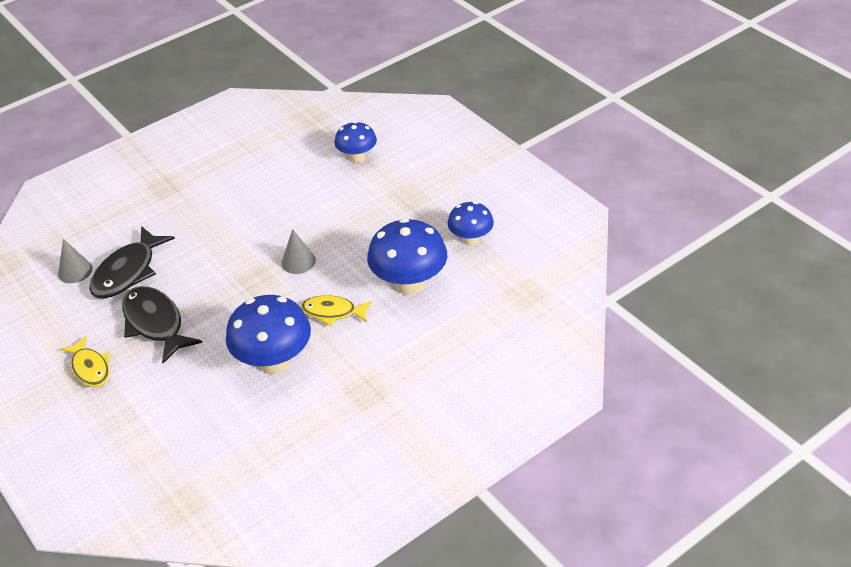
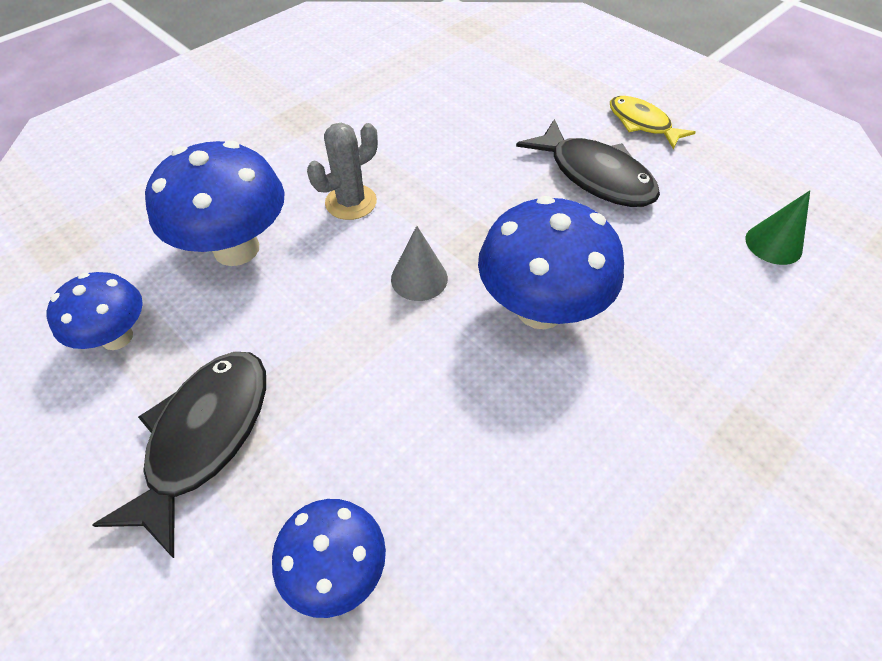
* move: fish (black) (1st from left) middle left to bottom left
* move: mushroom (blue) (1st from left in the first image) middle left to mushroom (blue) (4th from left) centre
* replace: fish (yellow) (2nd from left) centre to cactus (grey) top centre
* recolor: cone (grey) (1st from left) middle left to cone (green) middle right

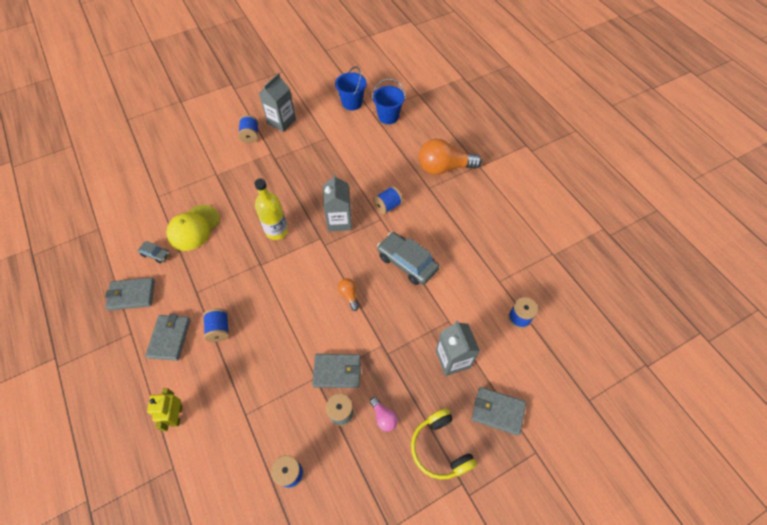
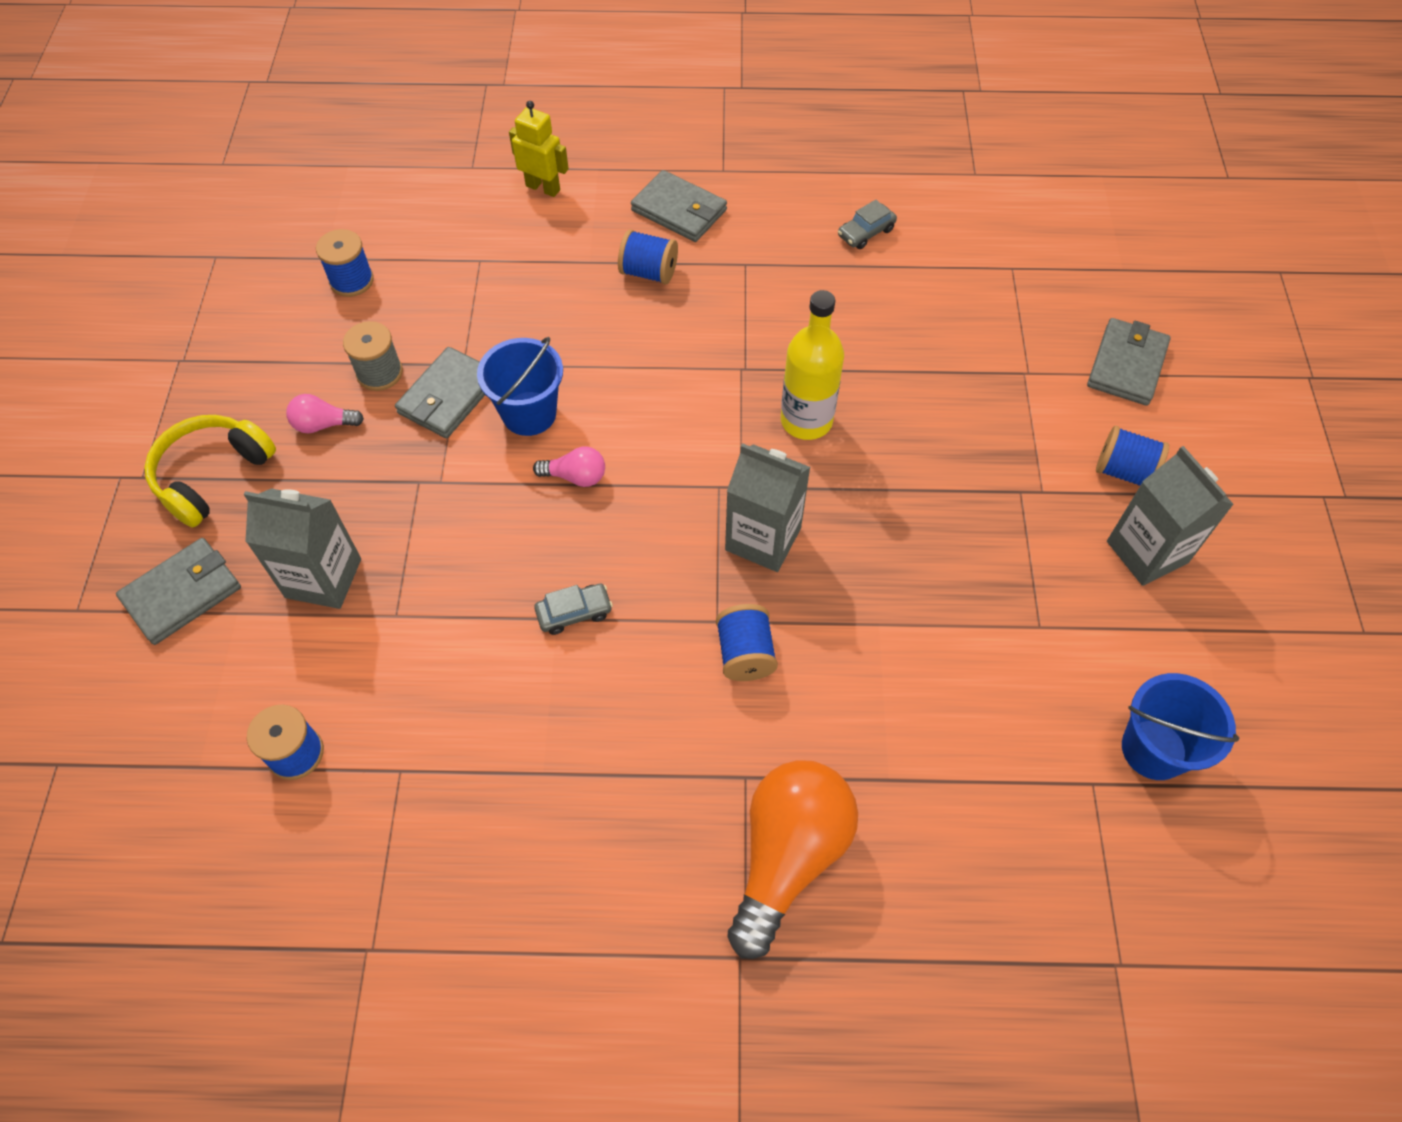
* delete: cap (yellow) middle left
* move: wallet (grey) (1st from left in the first image) middle left to wallet (grey) (4th from left) top right
* move: bucket (blue) (2nd from left in the first image) top centre to bucket (blue) (1st from left) centre
* recolor: light bulb (orange) (1st from left) centre to light bulb (pink) (2nd from left) centre
* rotate: headphones (yellow) bottom centre = middle left 60 degrees counterclockwise
* resize: car (grey) (2nd from left in the first image) centre = centre x0.49

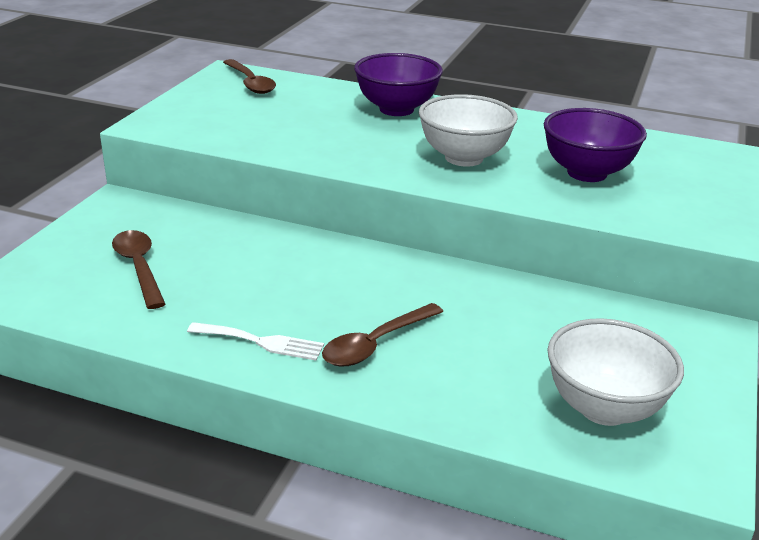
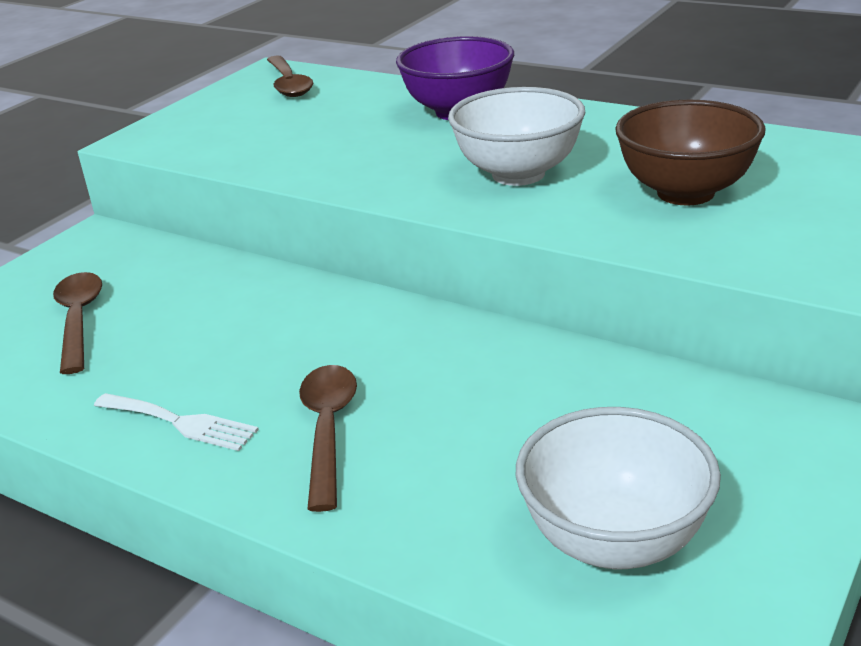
* recolor: bowl (purple) (2nd from left) top right to bowl (brown) top right
* rotate: spoon (brown) (3rd from left) centre = bottom centre 120 degrees clockwise

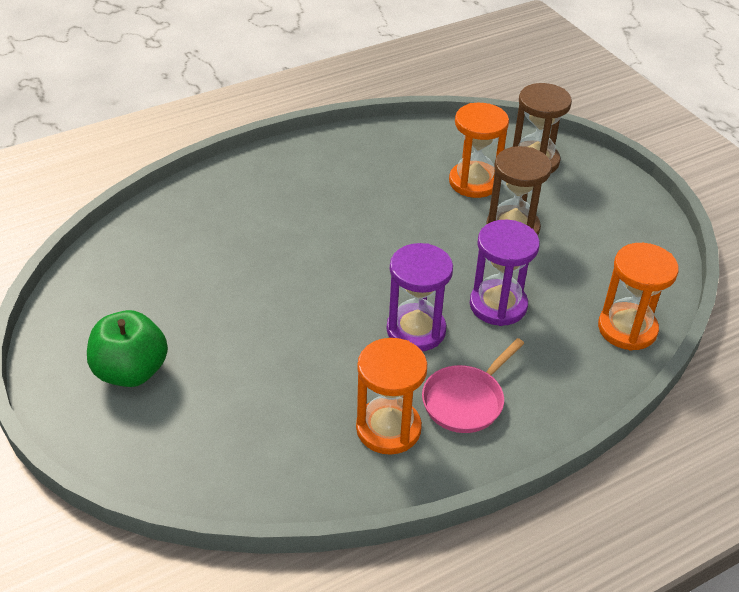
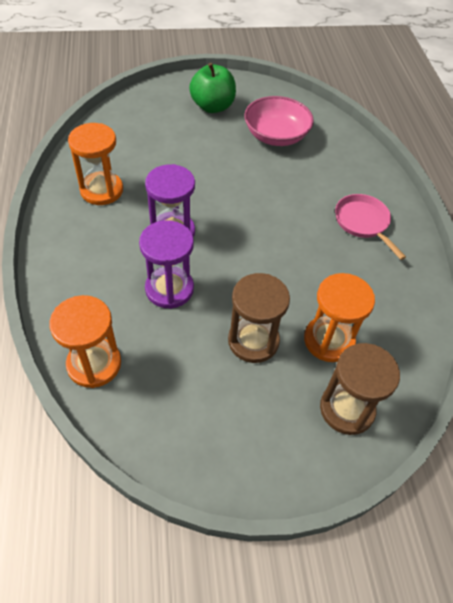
* insert: bowl (pink) top centre
* move: pan (pink) centre to middle right

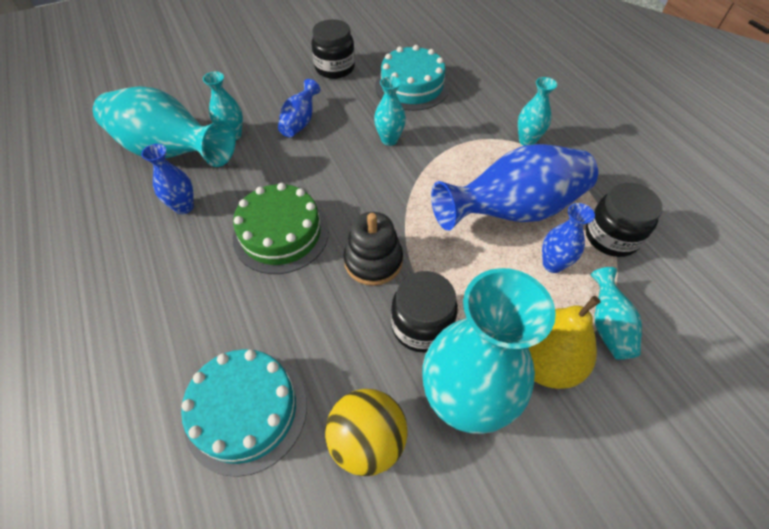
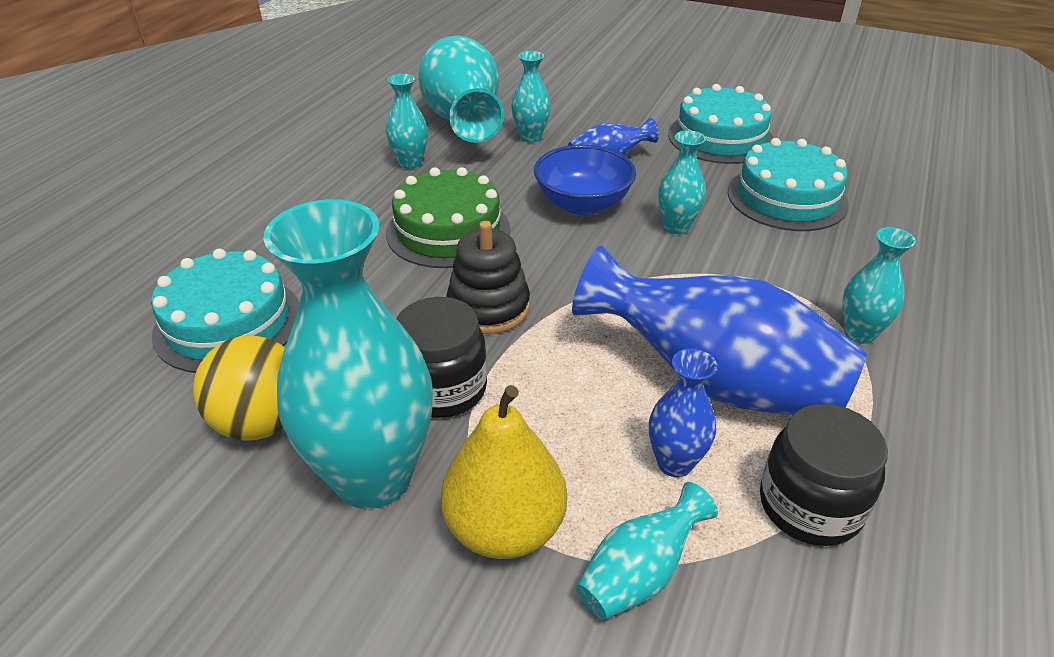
* insert: bowl (blue) top centre
* replace: jar (black) (1st from left) top centre to cake (turquoise) (2nd from left) top right
* recolor: vase (blue) (1st from left) middle left to vase (turquoise) (2nd from left) top centre

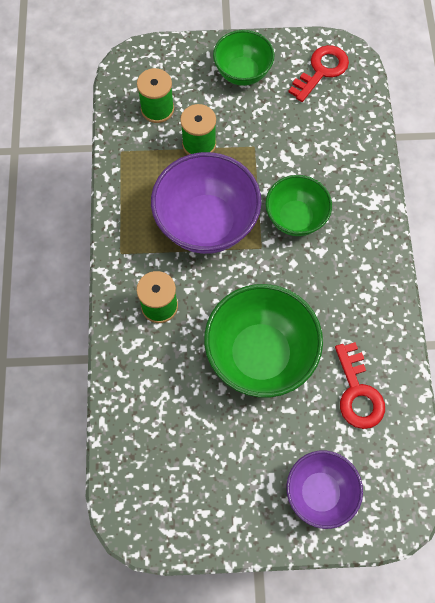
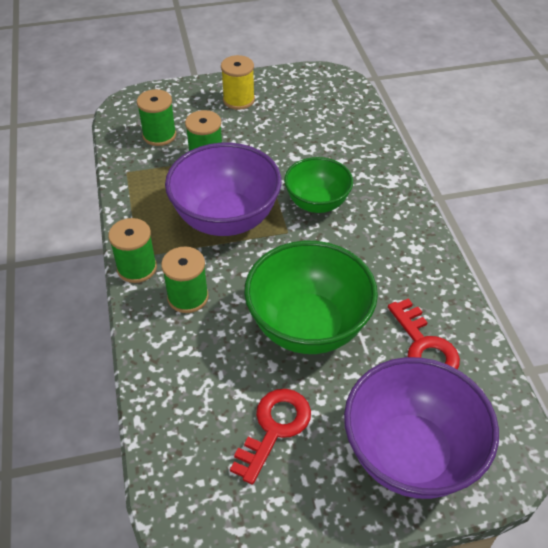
* insert: spool (green) (1st from left) middle left
* move: key (red) (1st from left) top right to bottom centre
* replace: bowl (green) (1st from left) top centre to spool (yellow) top centre
* resize: bowl (purple) (2nd from left) bottom right = bottom right x1.62

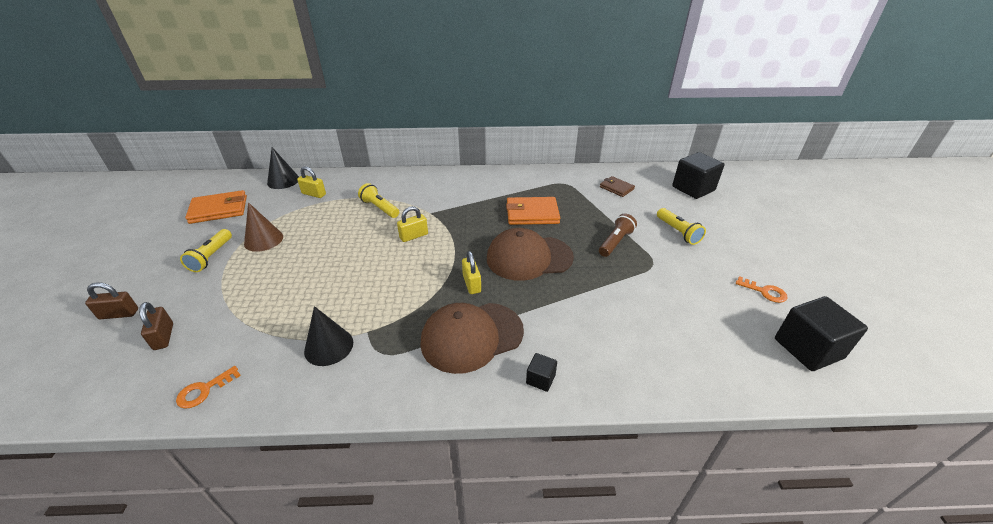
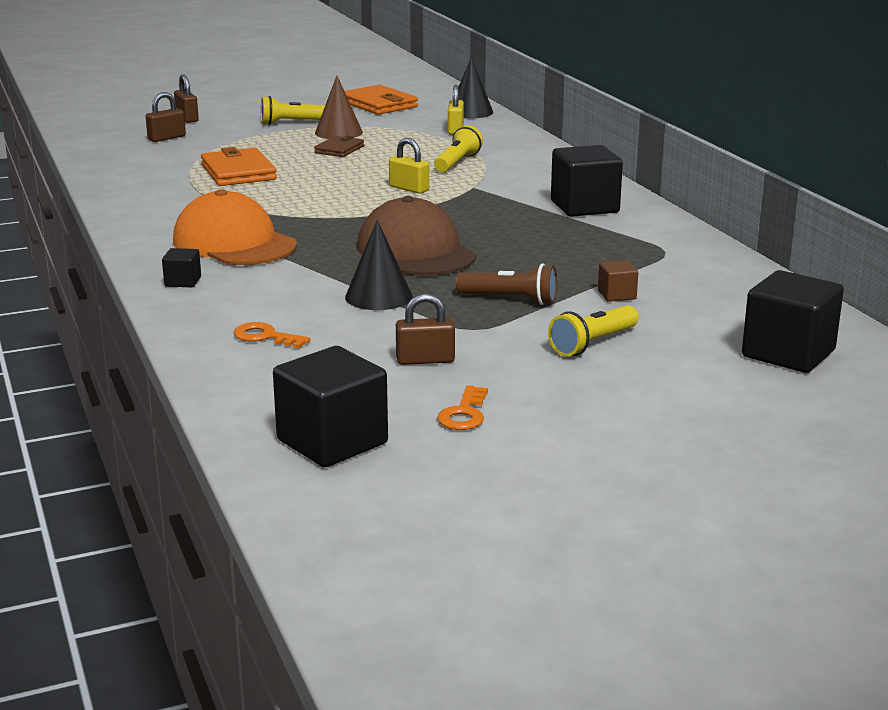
* delete: padlock (yellow) (3rd from left) centre
* insert: padlock (brown) (3rd from left) centre
* insert: cube (black) (3rd from left) top centre
* insert: cube (brown) middle right
* move: key (orange) (1st from left) bottom left to middle left
* move: cone (black) (2nd from left in the first image) middle left to cone (black) (1st from left) centre
* move: wallet (orange) (2nd from left in the first image) centre to wallet (orange) (1st from left) top left
* move: wallet (brown) centre to top centre
* recolor: cap (brown) (1st from left) centre to cap (orange) top left

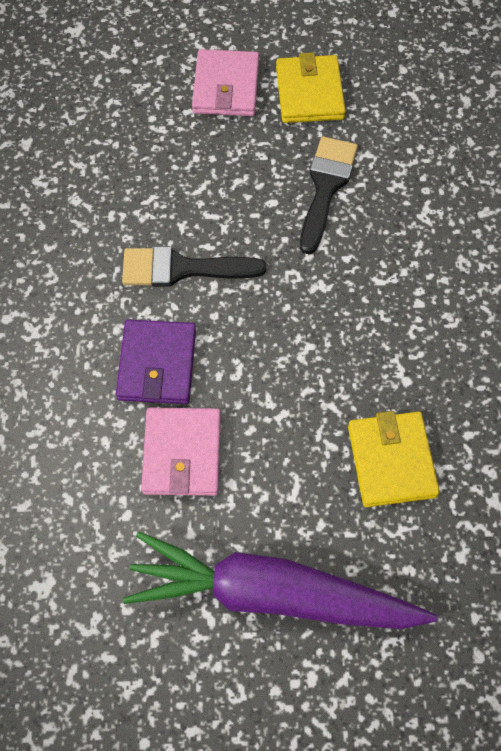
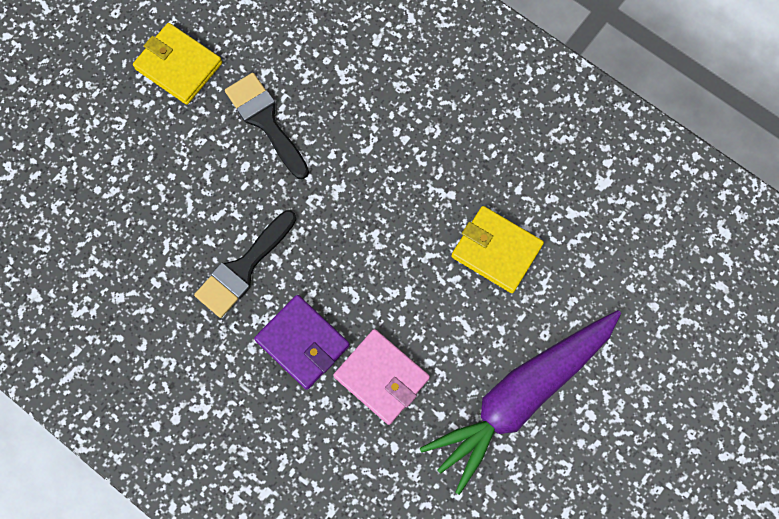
* delete: wallet (pink) (2nd from left) top centre

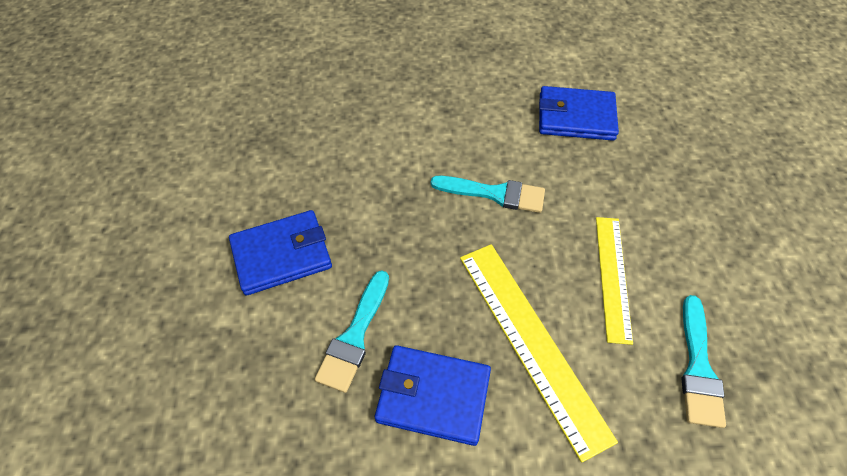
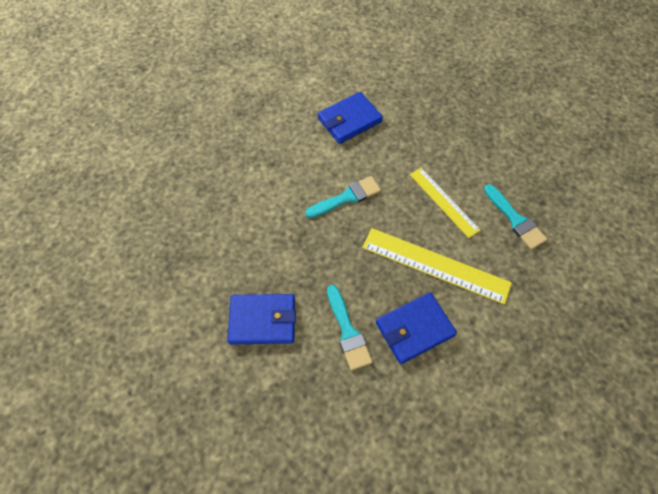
* rotate: wallet (blue) (1st from left) middle left = centre 60 degrees clockwise

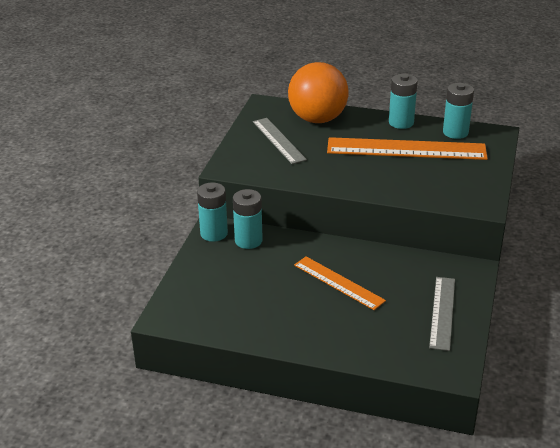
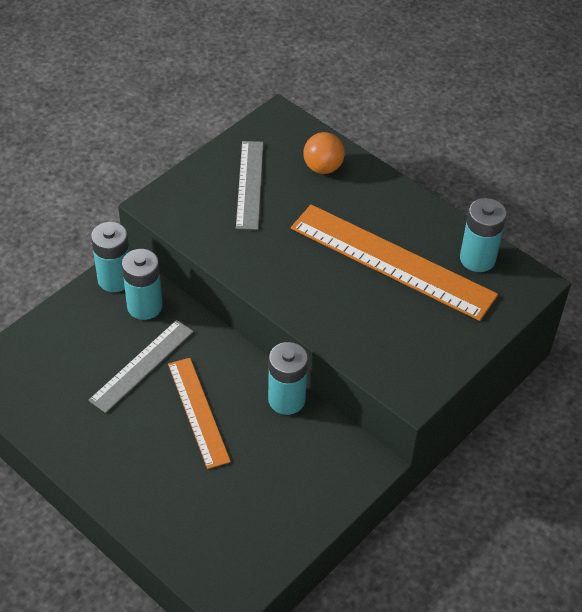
* move: battery (turquoise) (3rd from left) top right to centre
* move: ruler (grey) (2nd from left in the first image) bottom right to ruler (grey) (1st from left) middle left
* resize: ball (orange) top centre = top centre x0.50

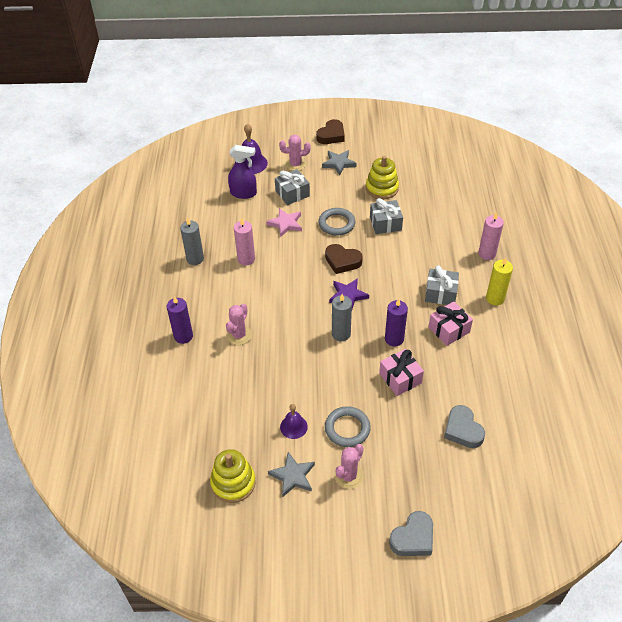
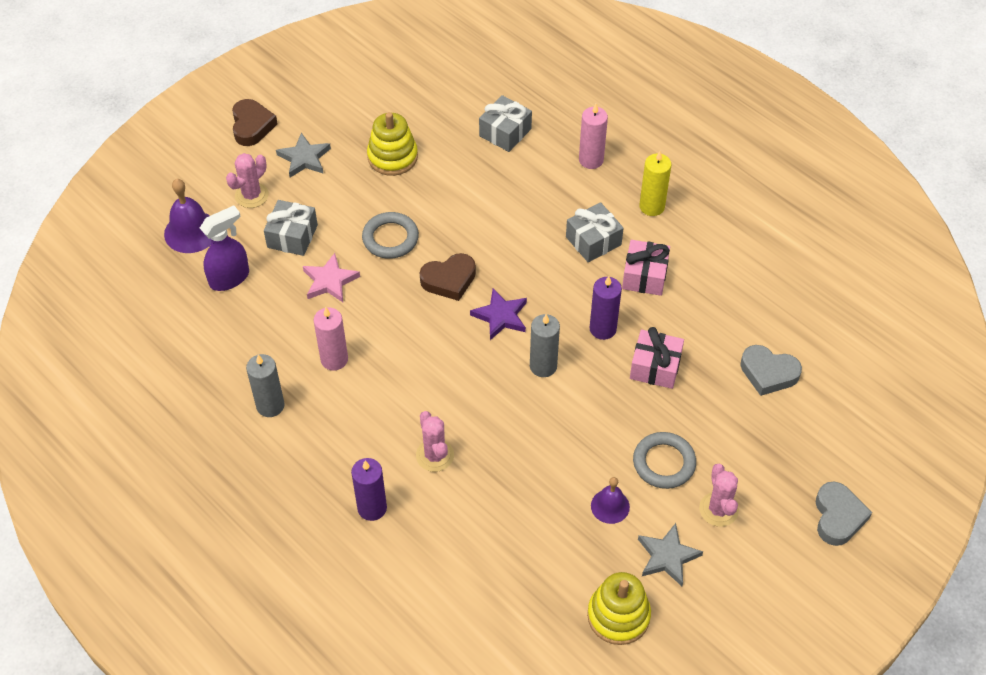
* move: gift (grey) (2nd from left) centre to top centre

